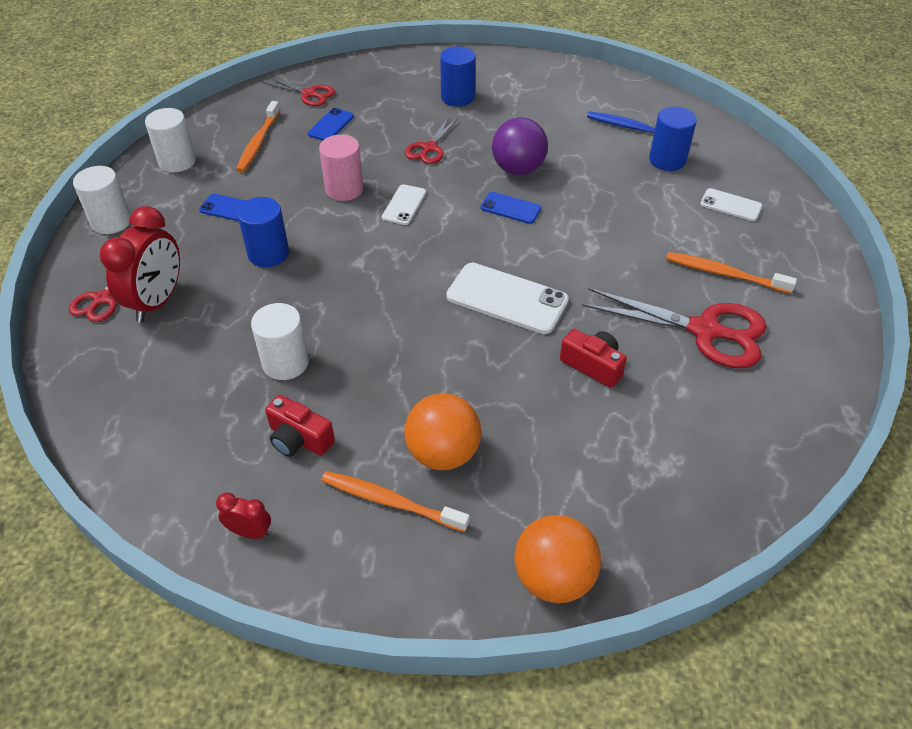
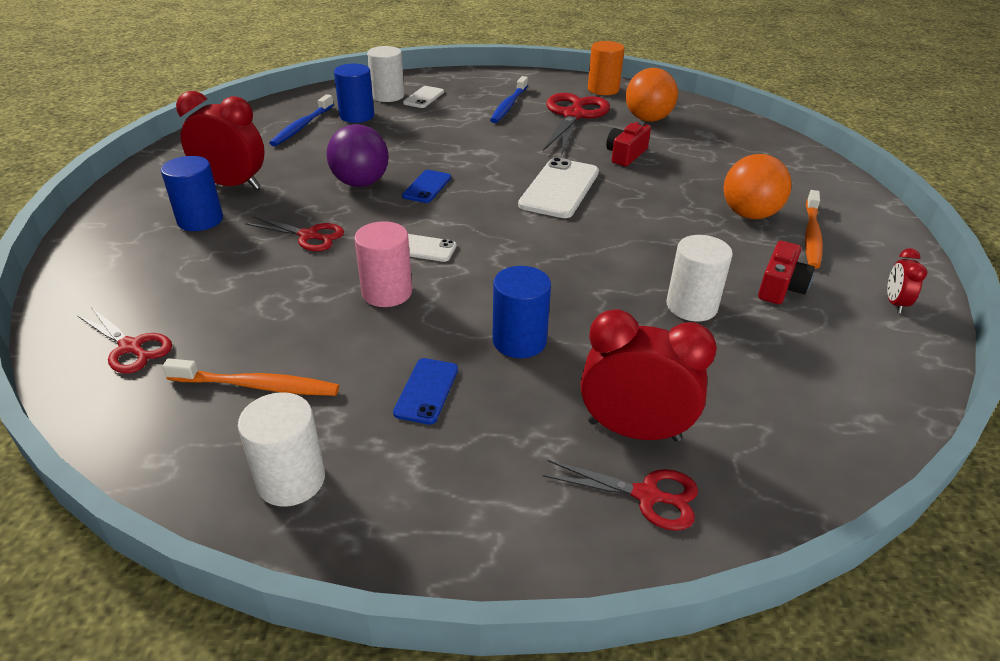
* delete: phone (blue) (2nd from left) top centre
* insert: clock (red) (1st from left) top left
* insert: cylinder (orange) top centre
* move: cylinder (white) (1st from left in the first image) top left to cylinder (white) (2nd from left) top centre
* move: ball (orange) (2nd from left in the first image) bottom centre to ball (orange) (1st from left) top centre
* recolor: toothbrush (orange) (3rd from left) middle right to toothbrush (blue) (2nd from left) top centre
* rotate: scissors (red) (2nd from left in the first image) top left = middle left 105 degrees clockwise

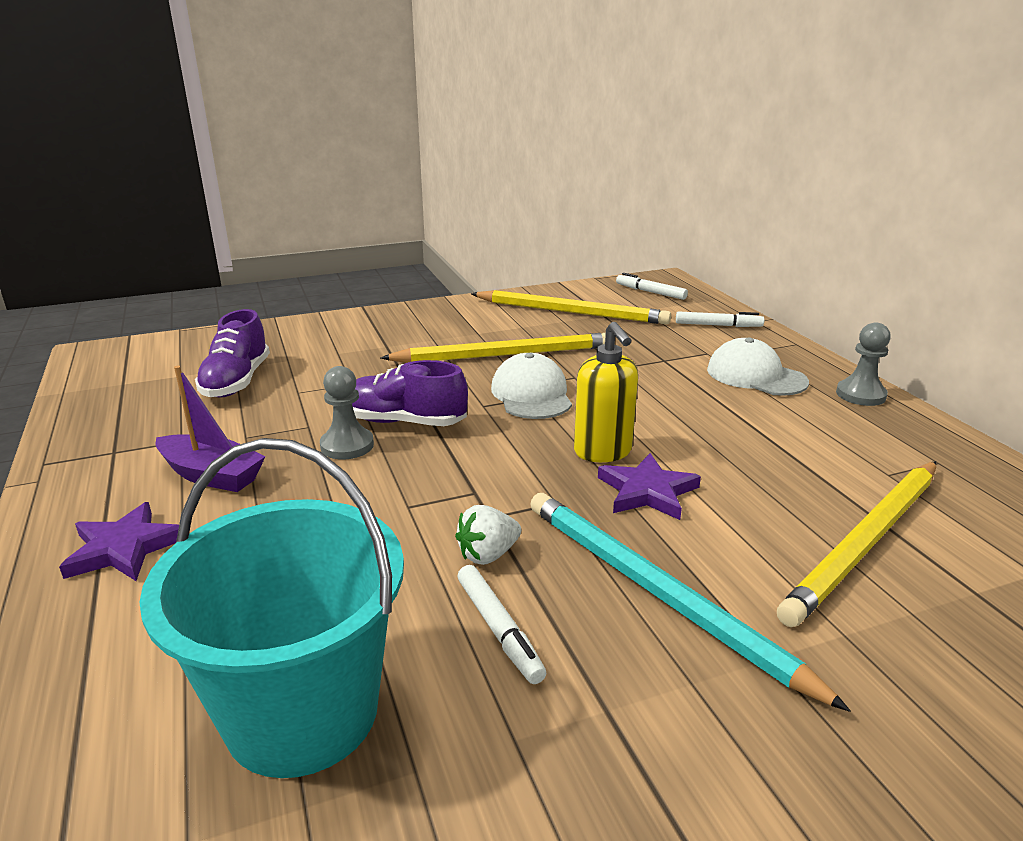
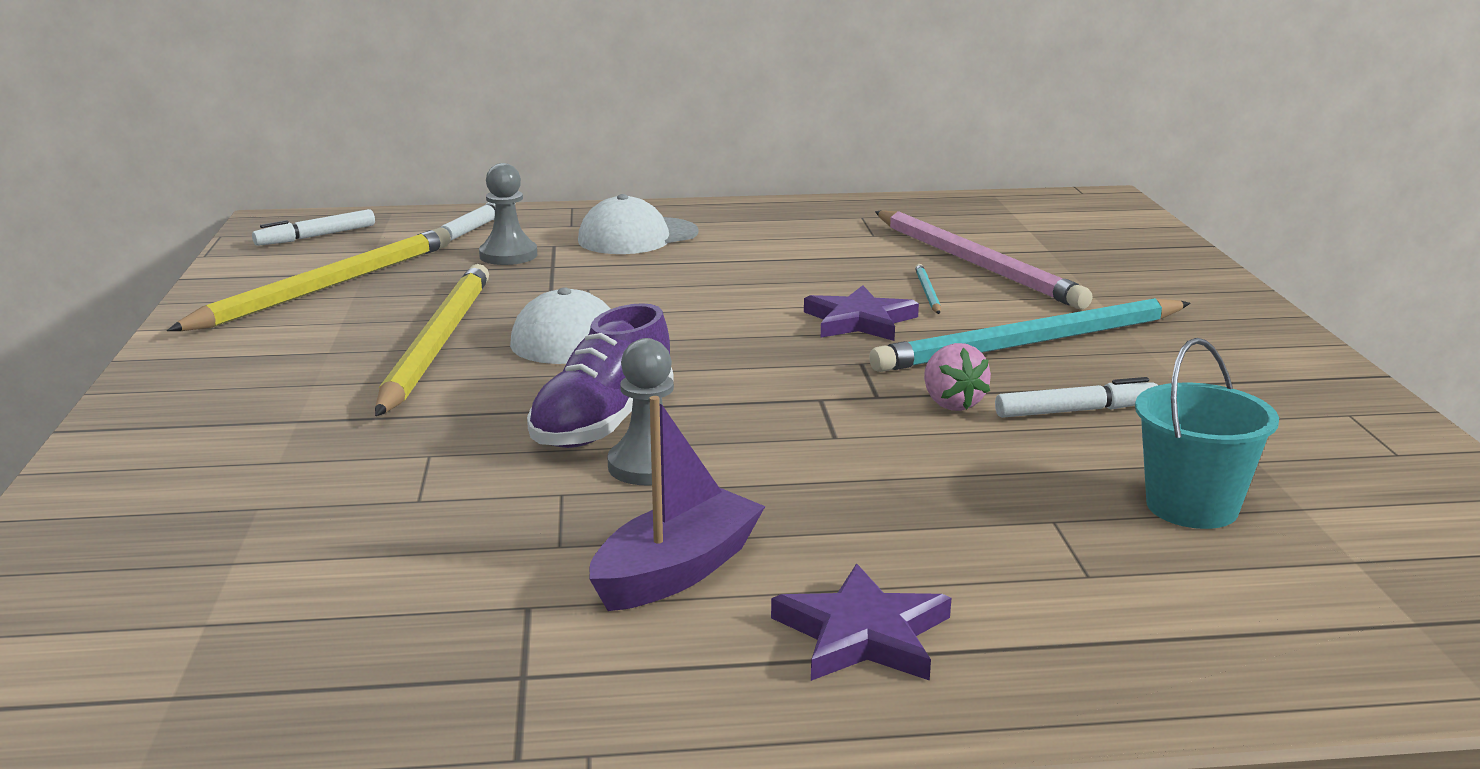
* delete: shoe (purple) (1st from left) middle left
* delete: soap dispenser (yellow) centre
* insert: pencil (turquoise) (1st from left) centre
* move: pawn (grey) (2nd from left in the first image) middle right to pawn (grey) (1st from left) top centre
* recolor: strawberry (white) centre to strawberry (pink) centre
* recolor: pencil (yellow) (3rd from left) middle right to pencil (pink) centre
* resize: bucket (turquoise) bottom left = middle right x0.56

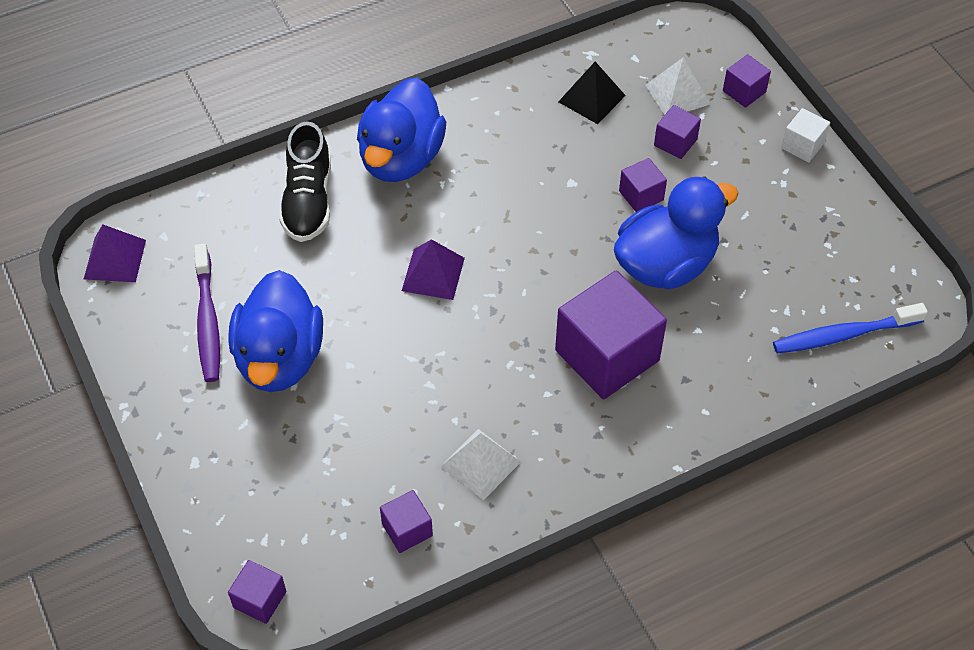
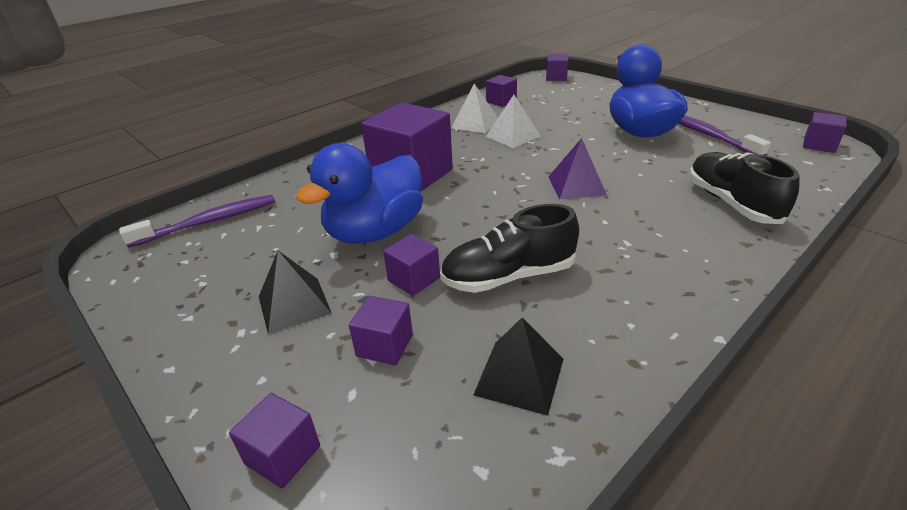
* delete: duck (blue) (2nd from left) top centre
* delete: cube (white) top right
* insert: pyramid (black) (1st from left) middle left
* insert: shoe (black) (1st from left) centre
* move: pyramid (white) (2nd from left) top right to top centre
* replace: pyramid (purple) (1st from left) middle left to cube (purple) (7th from left) top right
* recolor: toothbrush (blue) middle right to toothbrush (purple) (1st from left) middle left

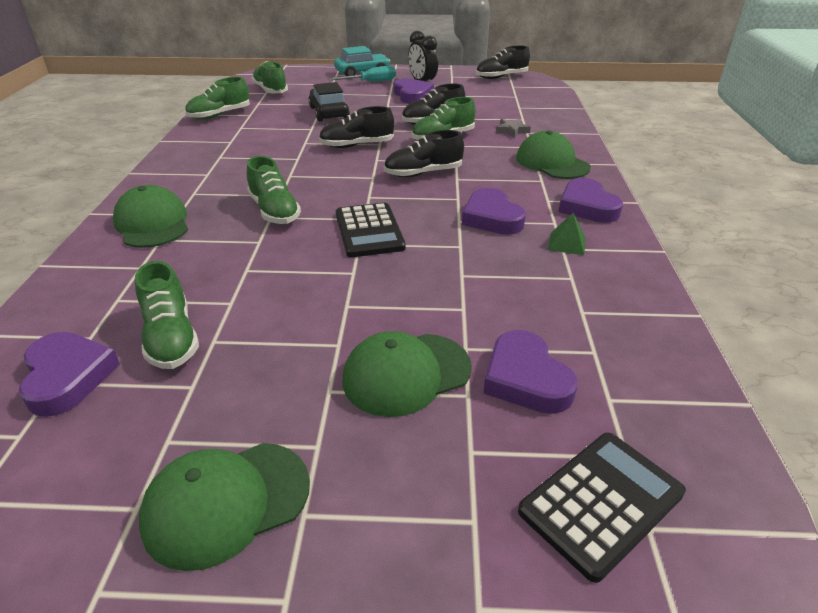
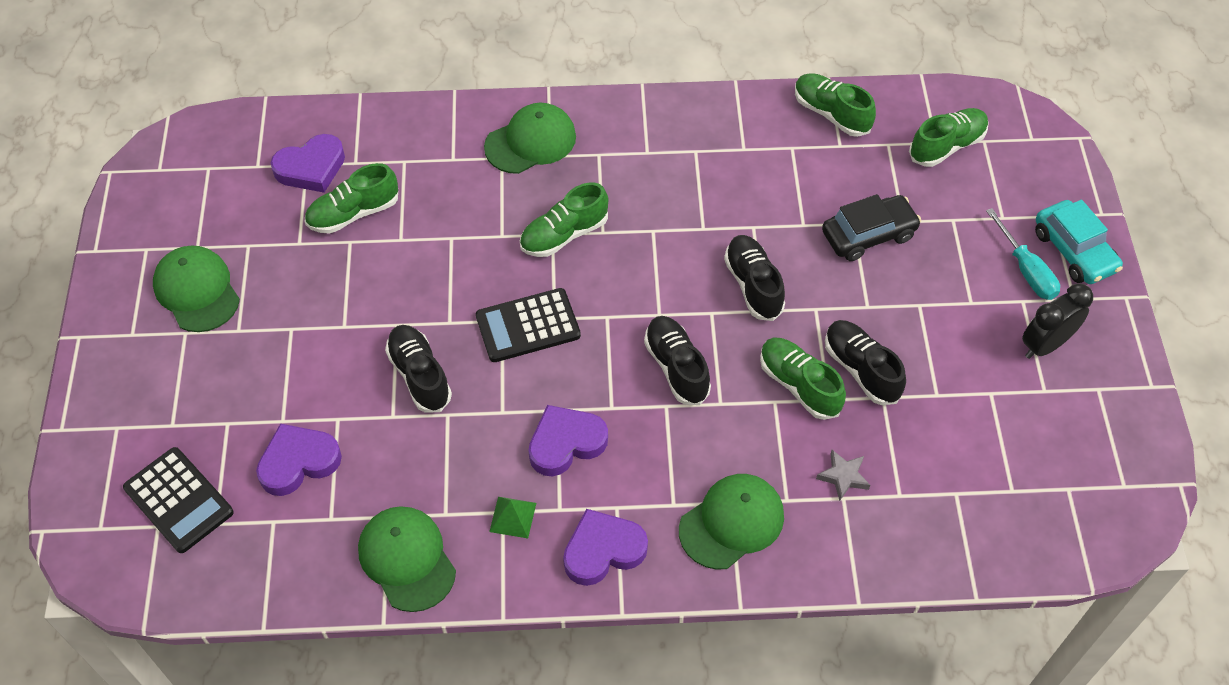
* delete: heart (purple) (2nd from left) top centre
* move: cap (green) (3rd from left in the first image) centre to cap (green) (2nd from left) bottom left
* move: shoe (black) (4th from left in the first image) top centre to shoe (black) (1st from left) centre

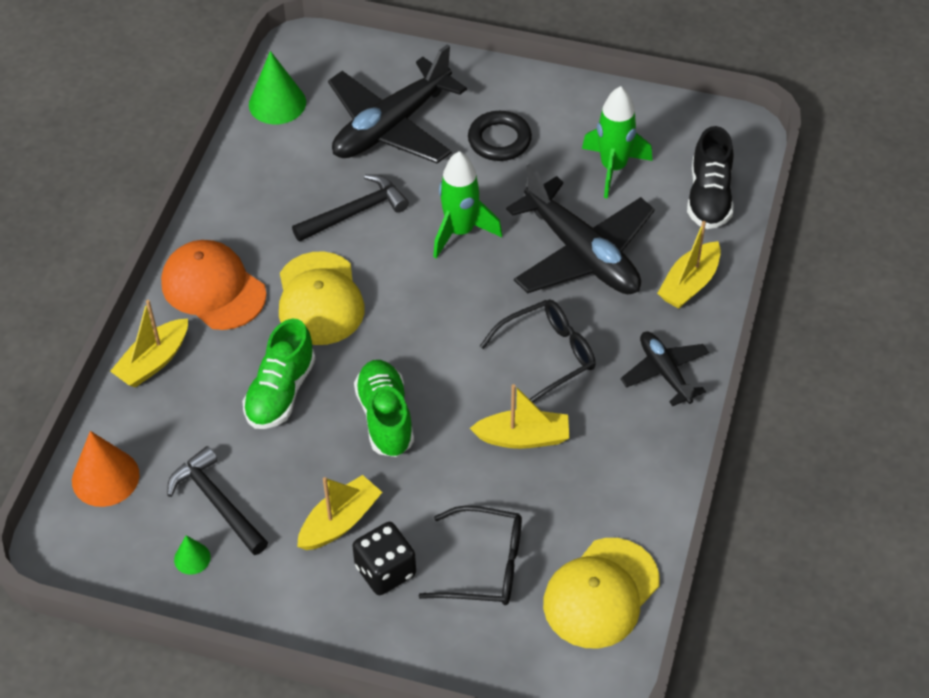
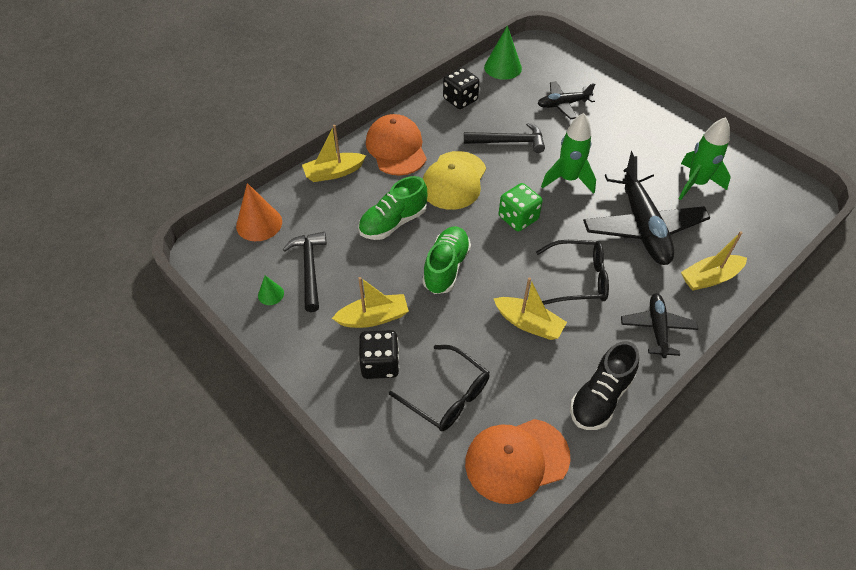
* delete: ring (black) top centre
* insert: dice (black) (2nd from left) top centre
* insert: dice (green) centre
* move: shoe (black) top right to bottom right
* recolor: cap (yellow) (2nd from left) bottom centre to cap (orange) (2nd from left) bottom centre
* resize: plane (black) (1st from left) top centre = top centre x0.54

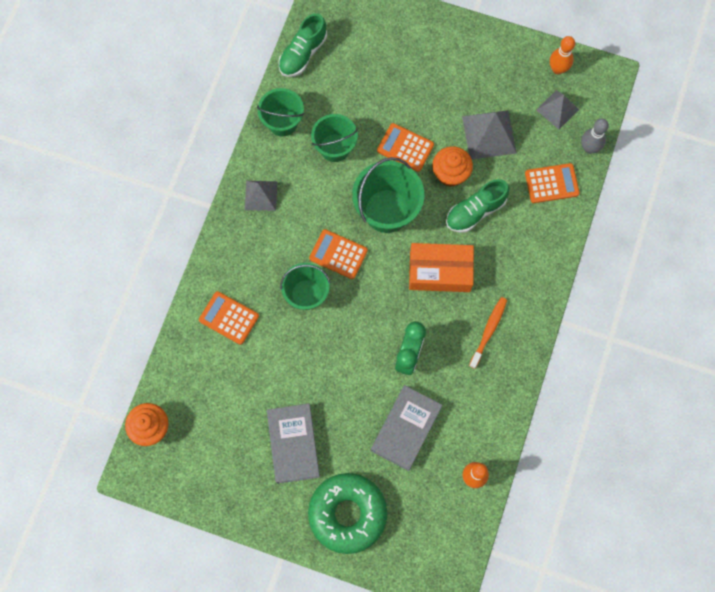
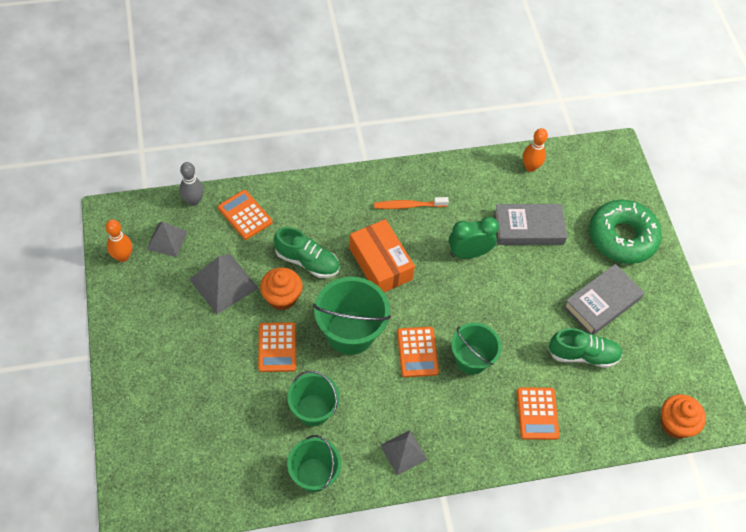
* move: shoe (green) (1st from left in the first image) top centre to shoe (green) (2nd from left) middle right

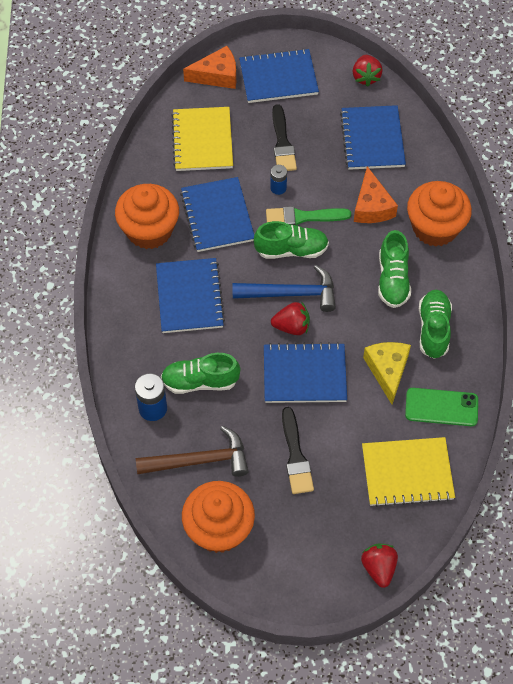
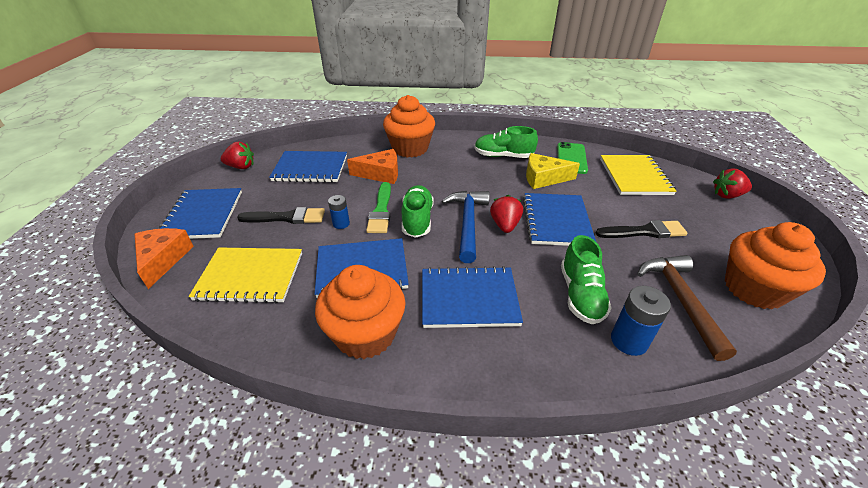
* delete: shoe (green) (3rd from left) middle right

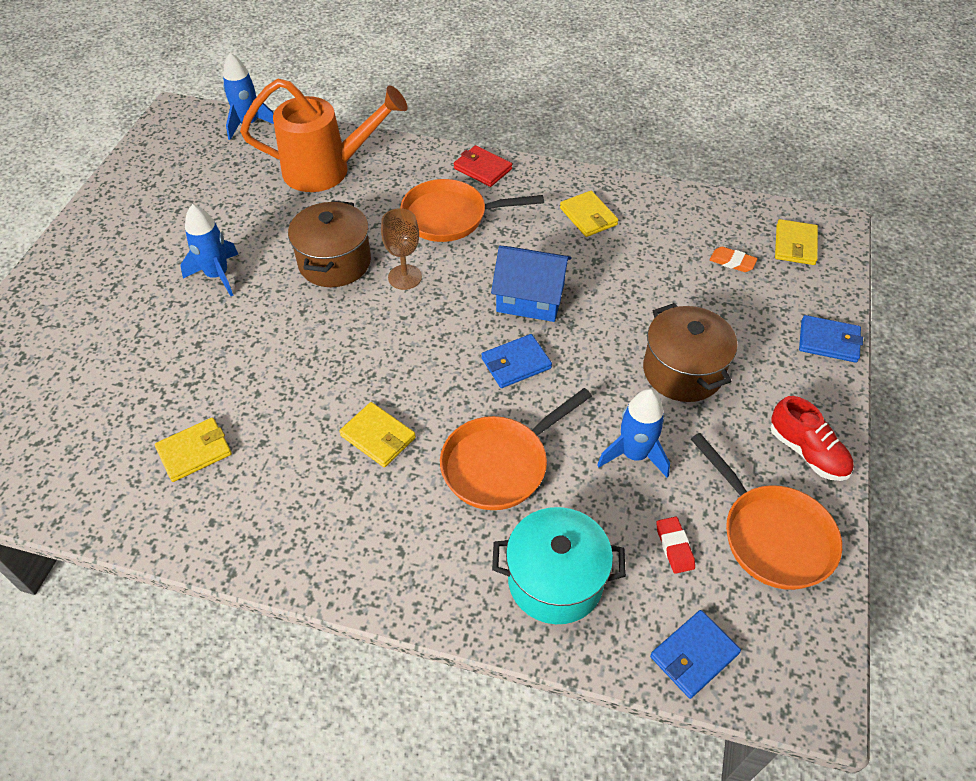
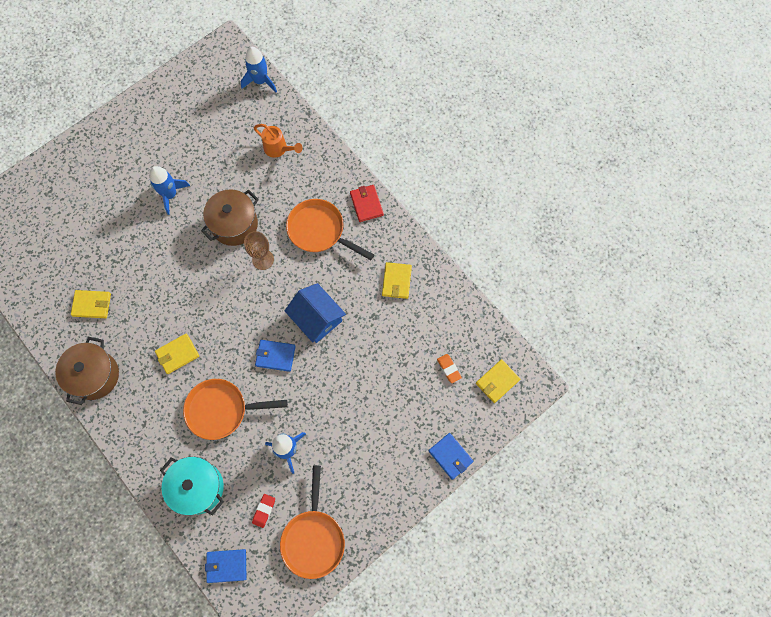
* delete: shoe (red) middle right
* move: pot (brown) (2nd from left in the first image) middle right to pot (brown) (1st from left) middle left
* rotate: wallet (yellow) (2nd from left) centre = middle left 75 degrees clockwise
* resize: watering can (orange) top left = top centre x0.52

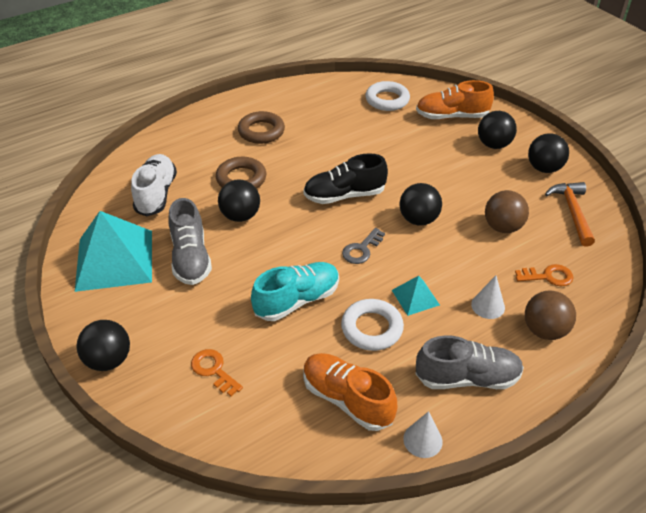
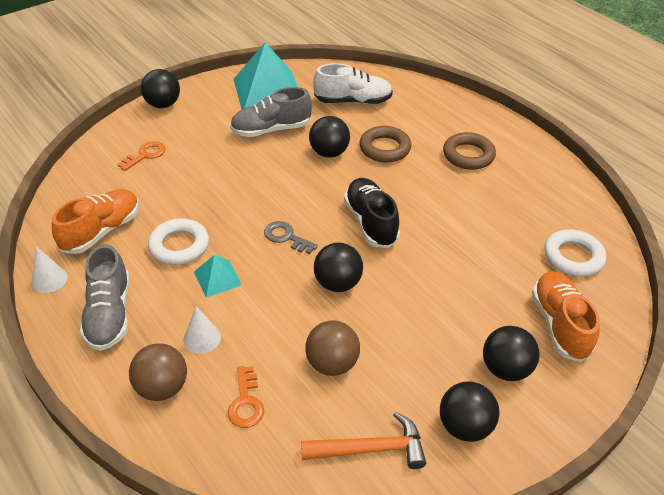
* delete: shoe (turquoise) centre

